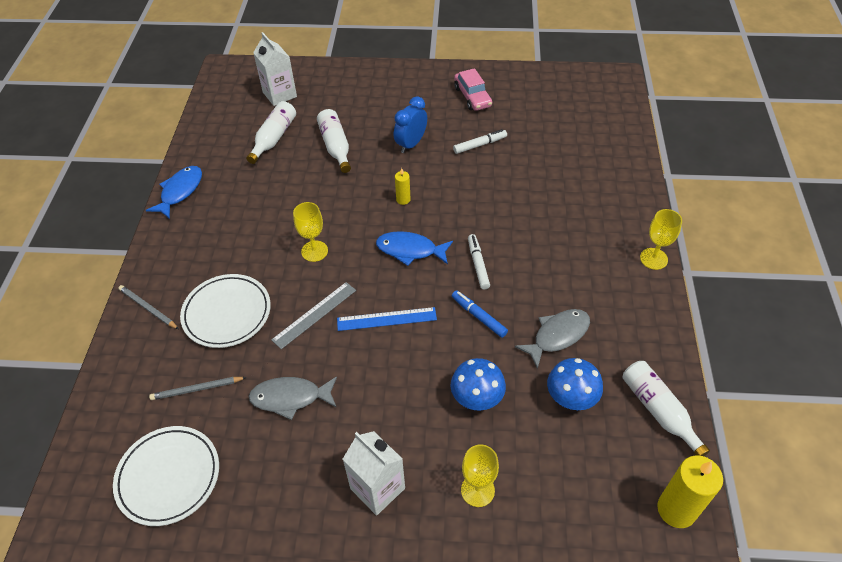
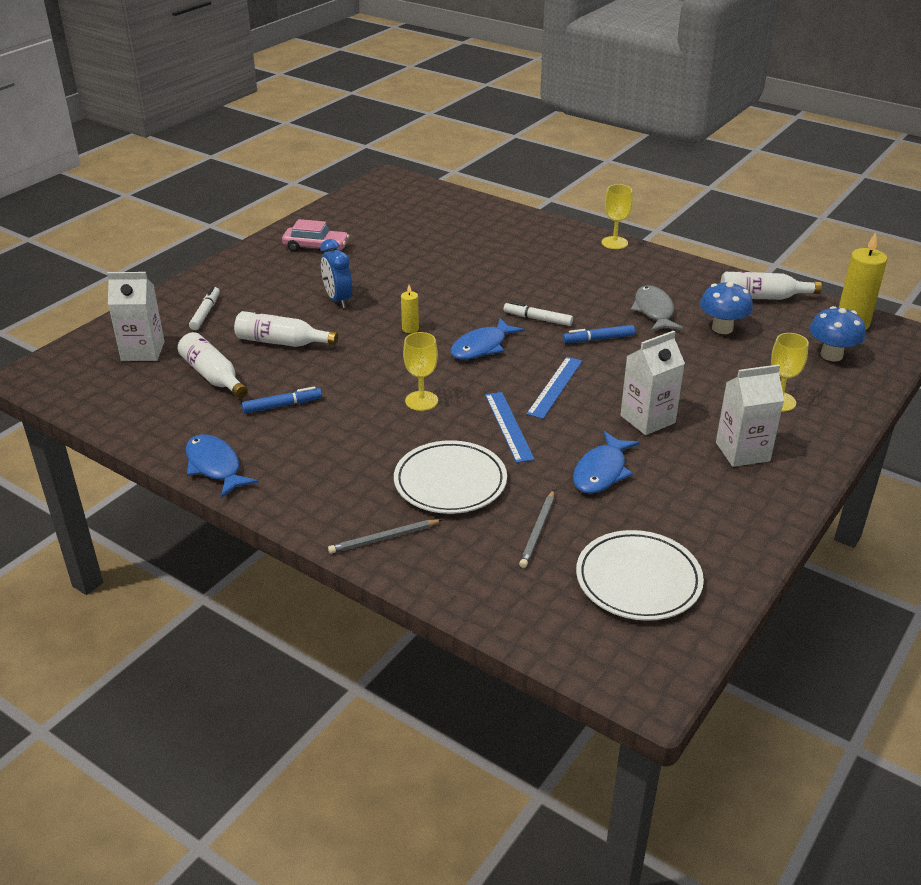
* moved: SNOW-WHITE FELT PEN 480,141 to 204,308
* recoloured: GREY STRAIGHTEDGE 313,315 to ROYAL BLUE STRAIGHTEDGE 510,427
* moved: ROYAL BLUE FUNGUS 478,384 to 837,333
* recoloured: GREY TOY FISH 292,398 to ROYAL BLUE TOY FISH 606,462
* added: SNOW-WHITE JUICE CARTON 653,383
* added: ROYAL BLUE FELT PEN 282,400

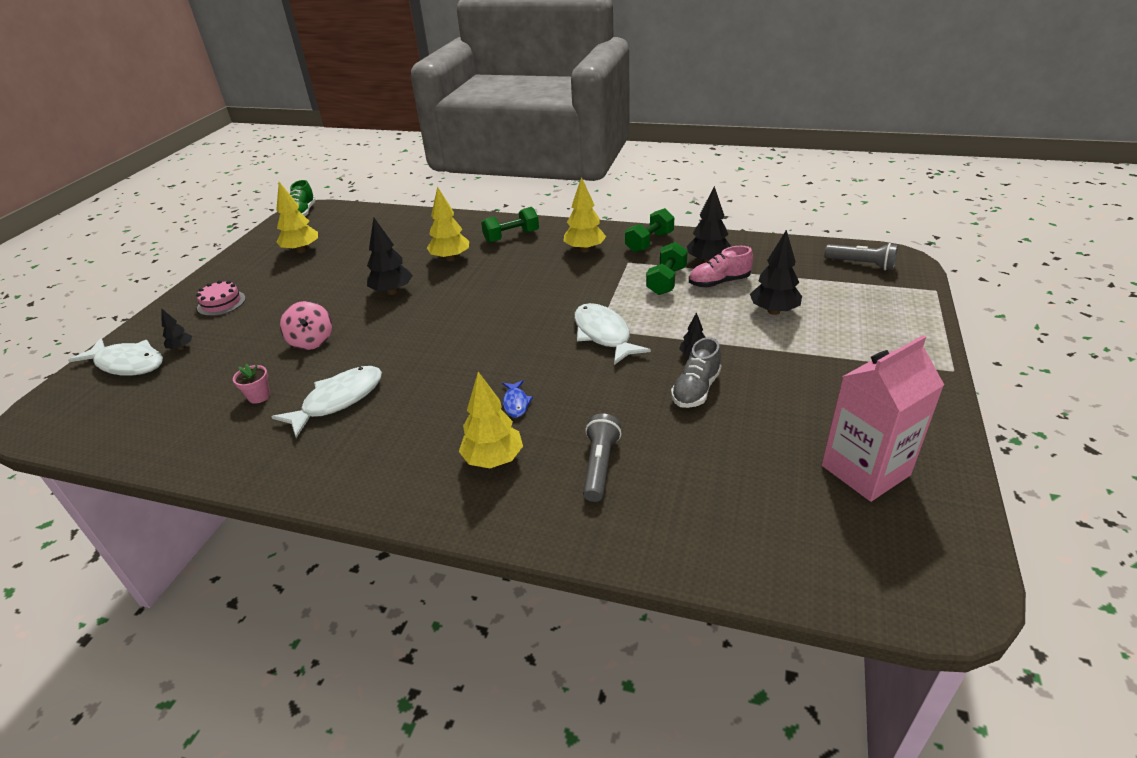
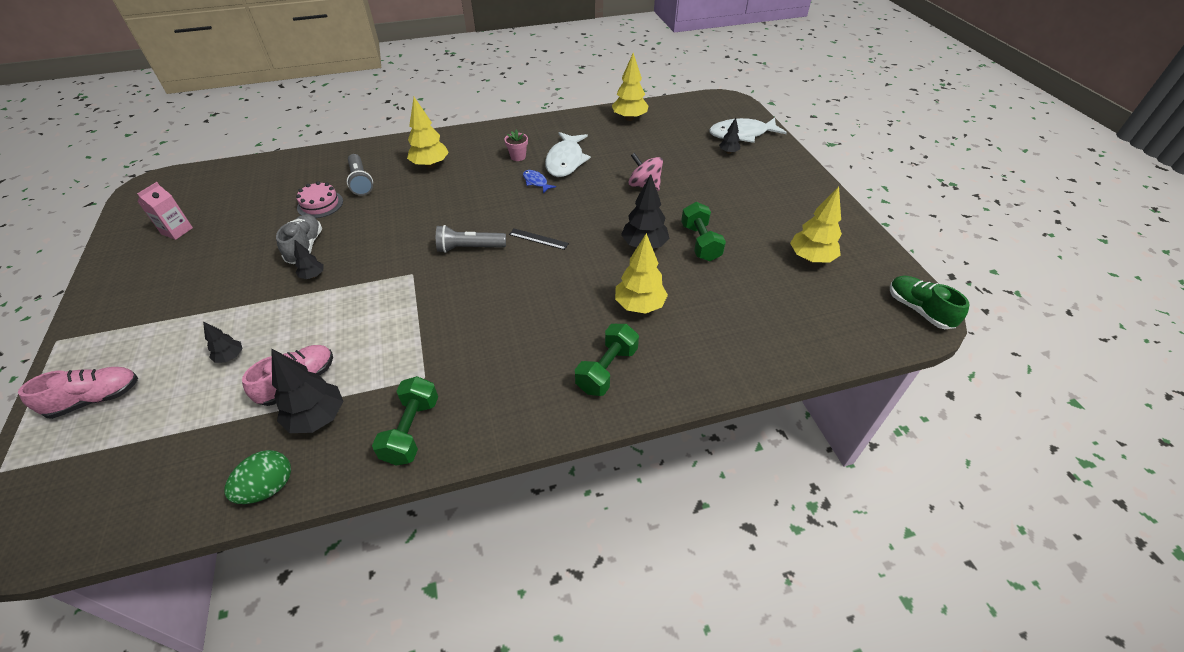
* moved: BRIGHT YELLOW FIR TREE 584,214 to 630,87
* resized: BLACK FIR TREE 776,272 = 223,342 x0.54
* moved: EMERALD FREE WEIGHT 667,268 to 703,231
* moved: GREY TORCH 861,256 to 471,239
* moved: ROSY GATEAU 221,298 to 319,199
* removed: SNOW-WHITE TOY FISH 612,334
* resized: ROSY JUICE CARTON 882,418 = 165,211 x0.50
* moved: ROSY PLANT POT 251,384 to 516,145
* moved: ROYAL BLUE TOY FISH 517,399 to 539,181
* added: BLACK STRAIGHTEDGE 539,239
* added: ROSY SNEAKER 78,393
* added: EMERALD EGG SHAPE 257,477

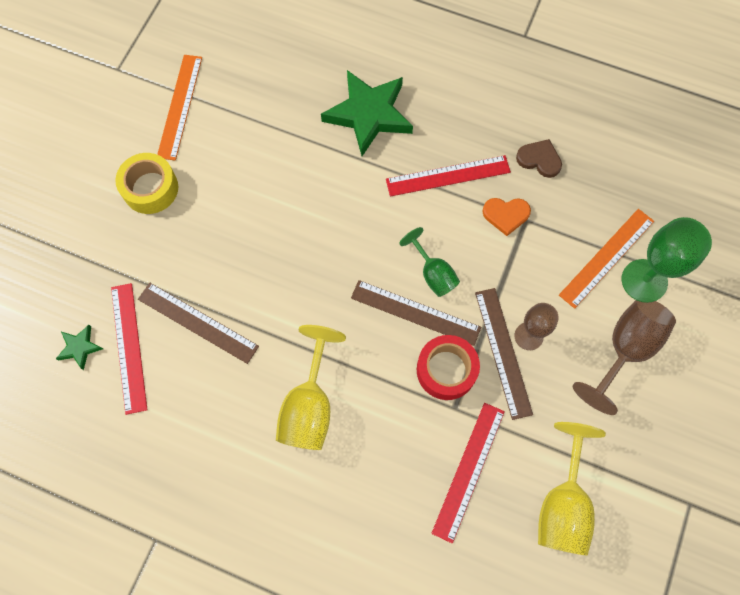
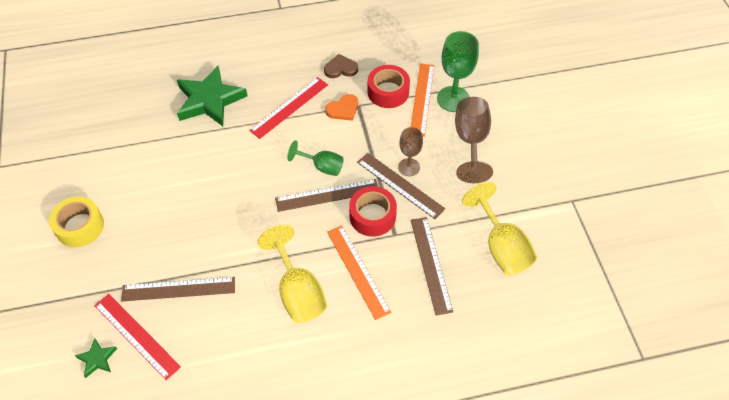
* moved: BRIGHT ORANGE STRAIGHTEDGE 179,108 to 359,273
* recoloured: RED STRAIGHTEDGE 468,473 to BROWN STRAIGHTEDGE 432,266
* added: RED ROLL OF TAPE 389,86

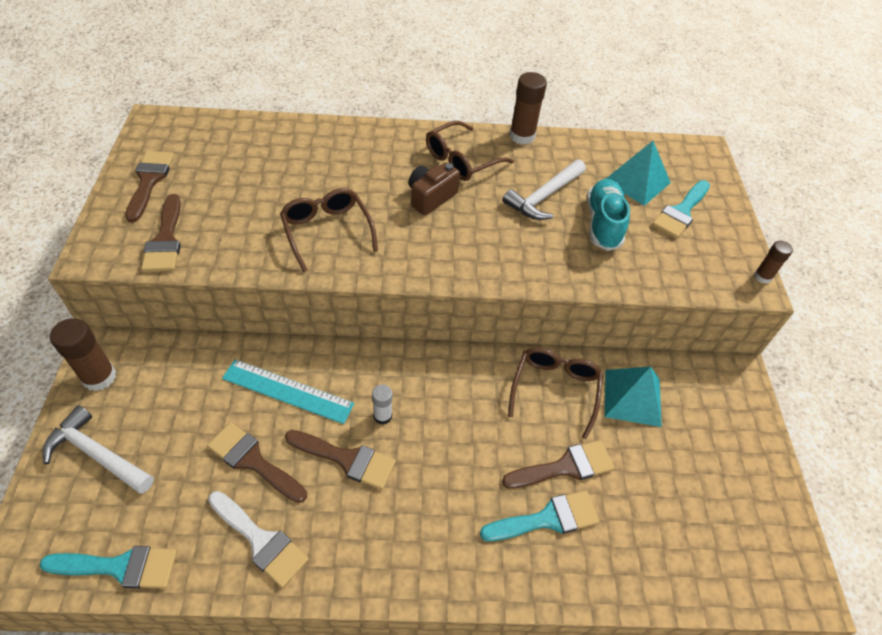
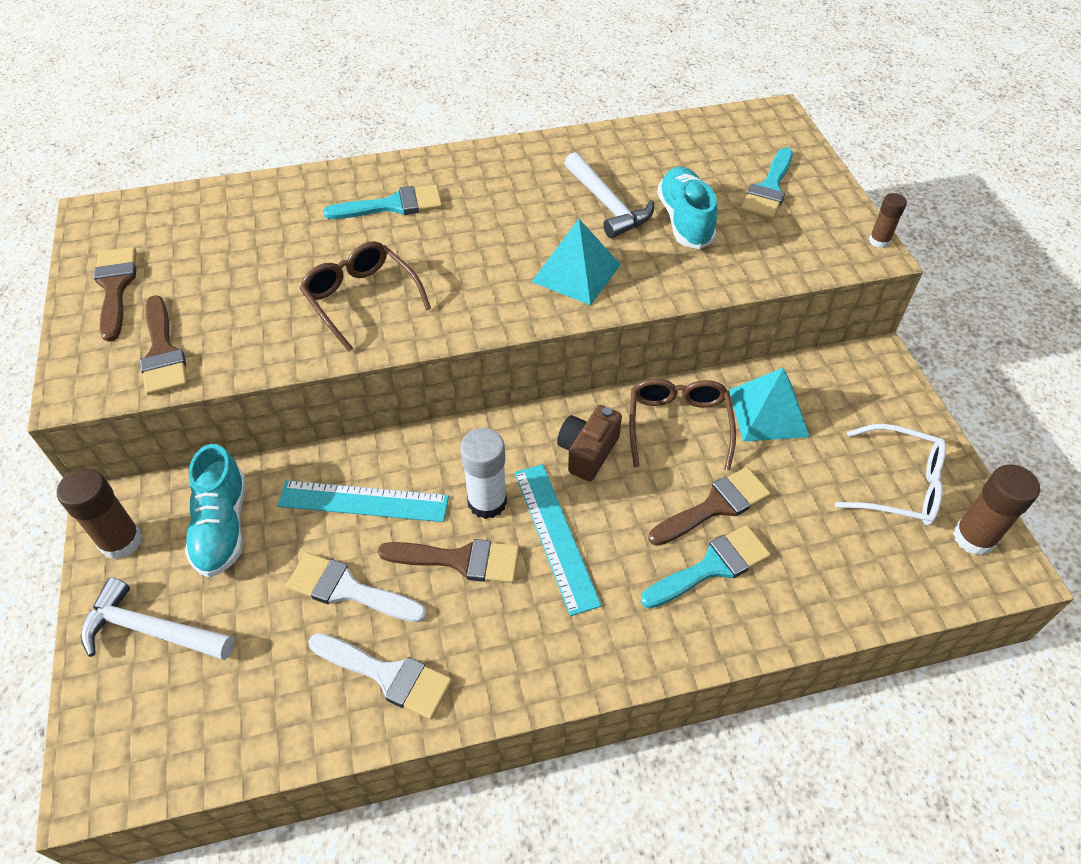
* moved: BROWN GLUE 528,108 to 996,510
* removed: BROWN GLASSES 470,151
* moved: TEAL PYRAMID SHAPE 638,173 to 576,262
* turned: SNOW-WHITE HAMMER 544,189 = 609,195 60 degrees counterclockwise
* moved: BROWN COMPACT CAMERA 434,189 to 589,443
* resized: SNOW-WHITE GLUE 382,404 = 483,473 x1.71
* recoloured: BROWN PAINTBRUSH 257,462 to SNOW-WHITE PAINTBRUSH 356,587
* moved: TEAL PAINTBRUSH 108,567 to 383,201
* added: SNOW-WHITE GLASSES 890,475
* added: TEAL SNEAKER 215,511
* added: TEAL STRAIGHTEDGE 558,540

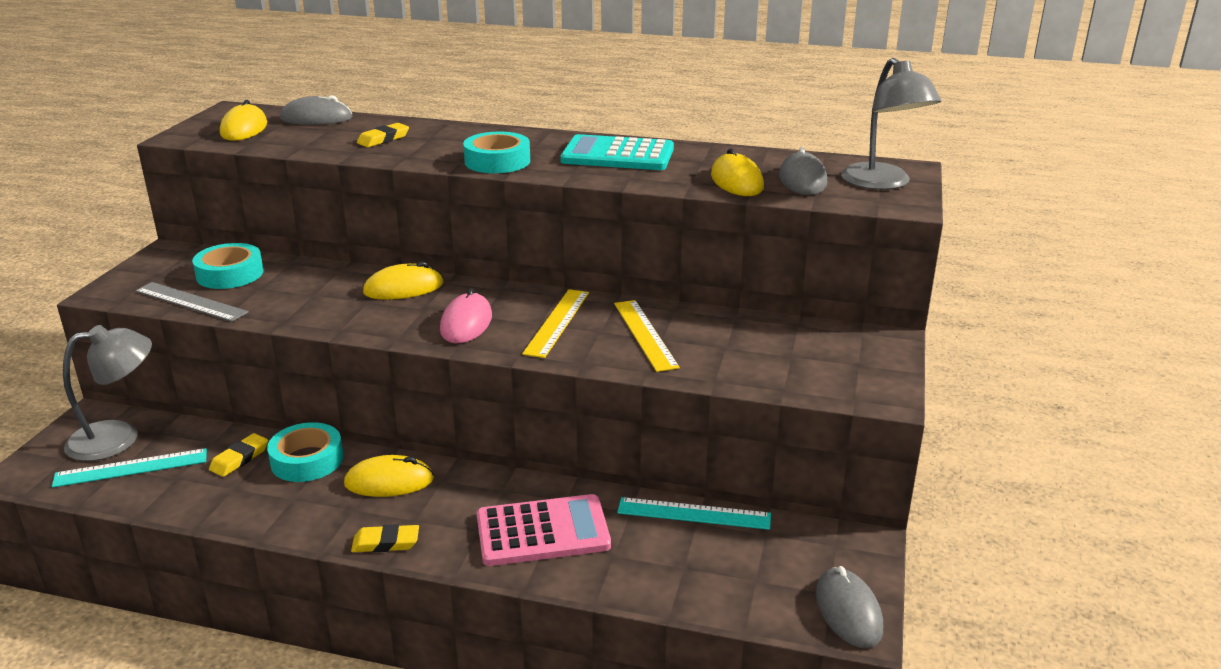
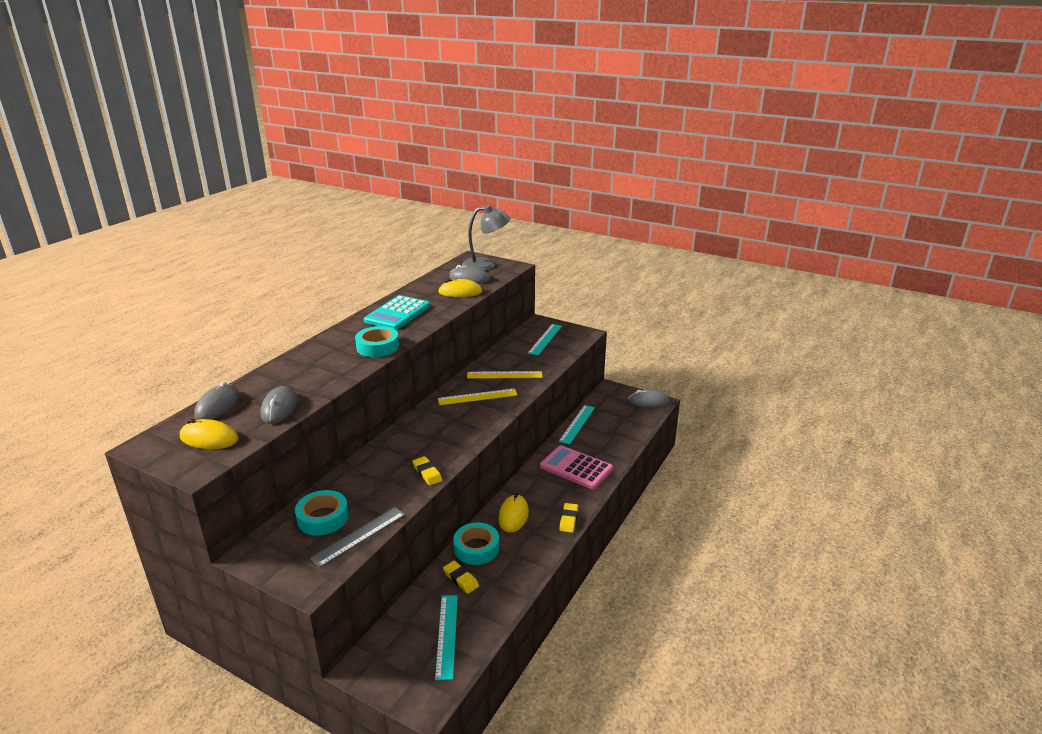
* moved: BRIGHT YELLOW ERASER 383,135 to 427,471
* removed: BRIGHT YELLOW MOUSE 403,280
* removed: ROSY MOUSE 466,315
* turned: BRIGHT YELLOW STRAIGHTEDGE 555,323 = 478,396 45 degrees counterclockwise
* removed: GREY READING LAMP 107,393
* turned: ROSY CALCULATOR 544,530 = 576,467 60 degrees counterclockwise
* added: TEAL STRAIGHTEDGE 545,340
* added: GREY MOUSE 279,405

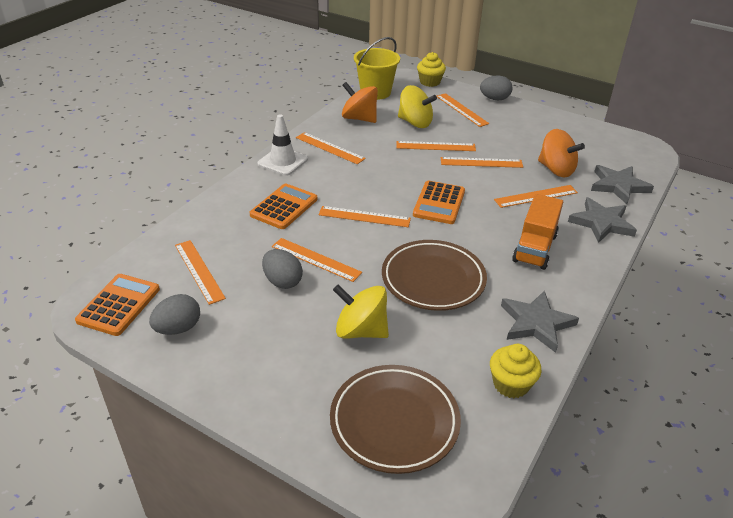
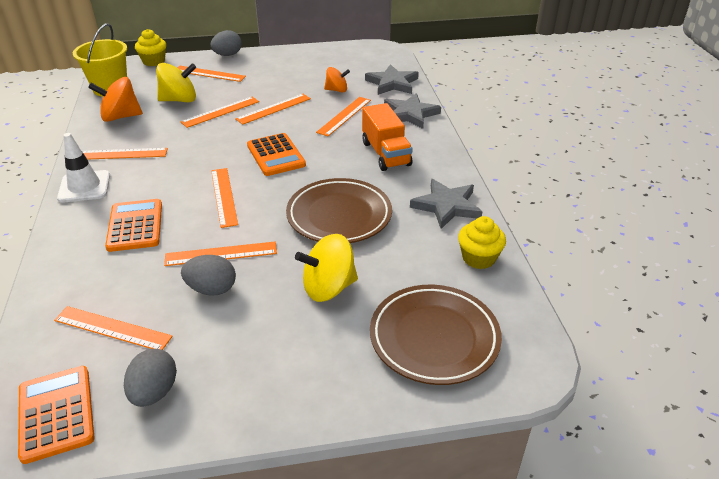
* resized: BRIGHT ORANGE SPINNING TOP 561,153 = 337,79 x0.63
* turned: BRIGHT ORANGE STRAIGHTEDGE 364,216 = 224,198 75 degrees counterclockwise

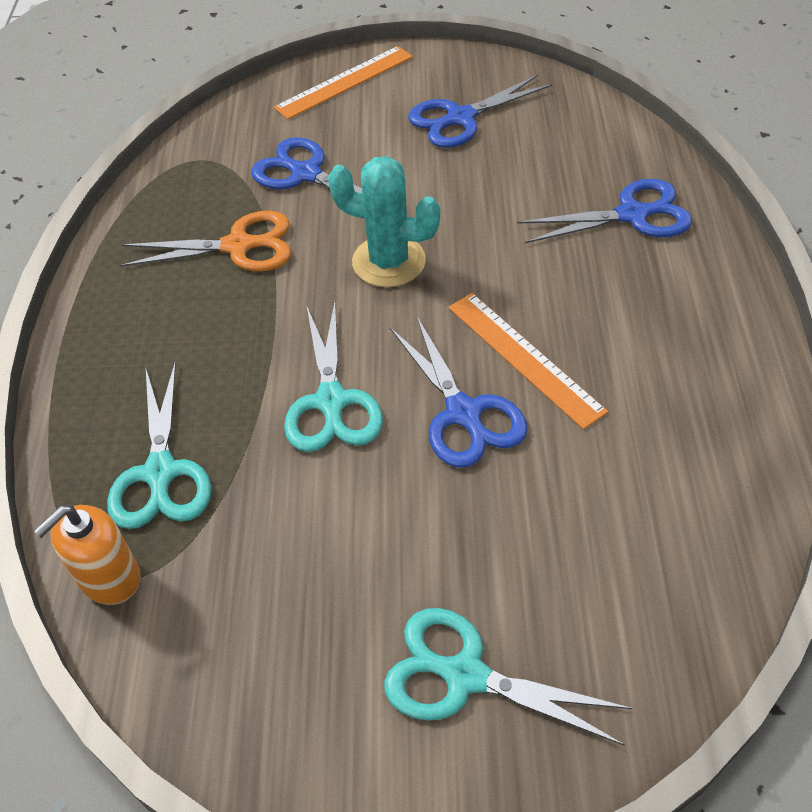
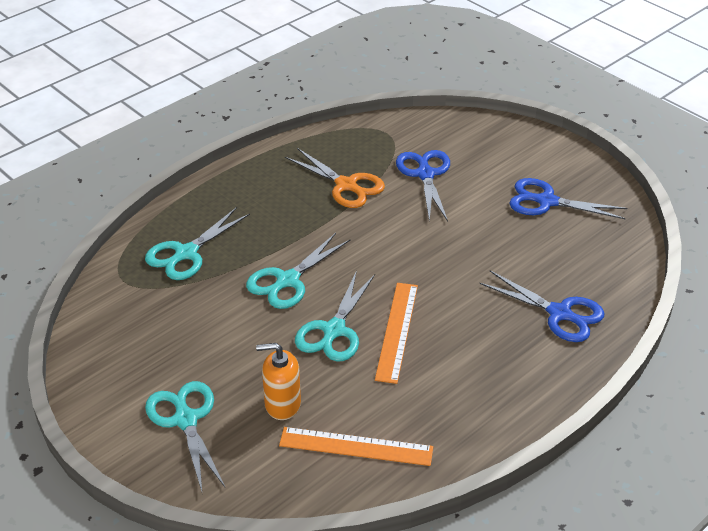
* moved: BRIGHT ORANGE STRAIGHTEDGE 343,82 to 356,446
* removed: TEAL PRICKLY PLANT 384,221
* recoloured: ROYAL BLUE SHEARS 459,391 to TEAL SHEARS 335,316
* moved: BRIGHT ORANGE SOAP PUMP 87,555 to 278,381

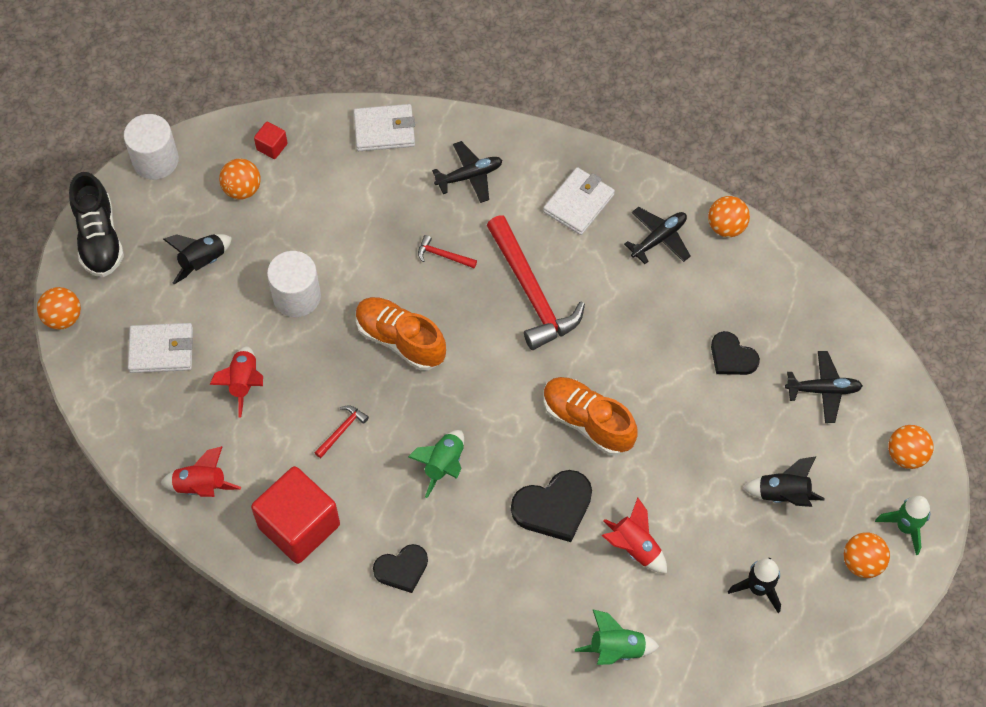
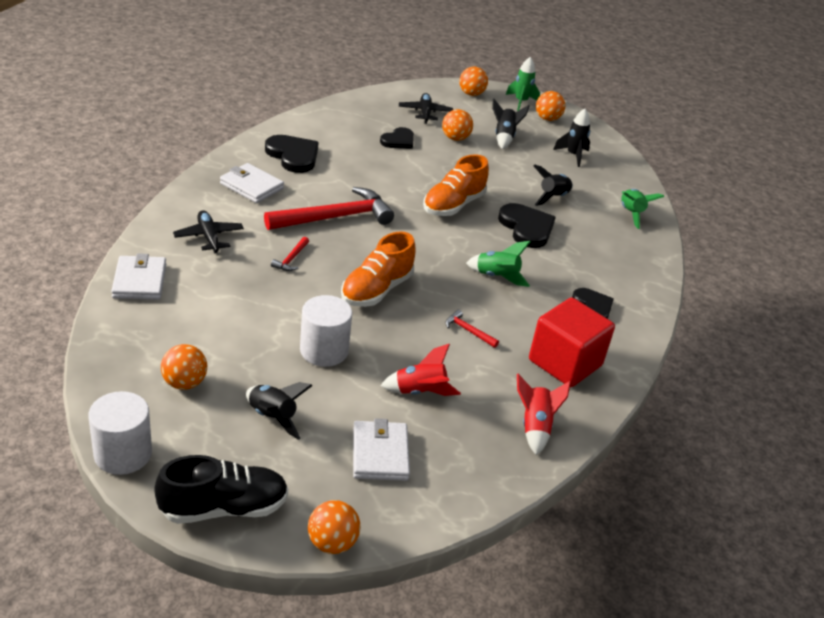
* removed: RED BLOCK 271,140
* moved: BRIGHT ORANGE BALL 729,216 to 457,125
* replaced: BLACK AEROPLANE 657,235 to BLACK HEART 292,154
* recoloured: RED ROCKET 634,535 to BLACK ROCKET 553,185

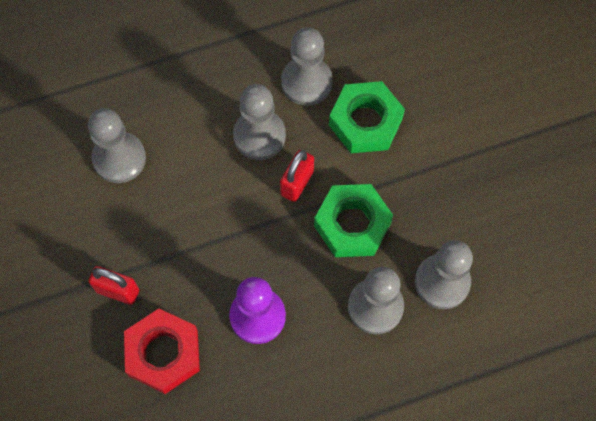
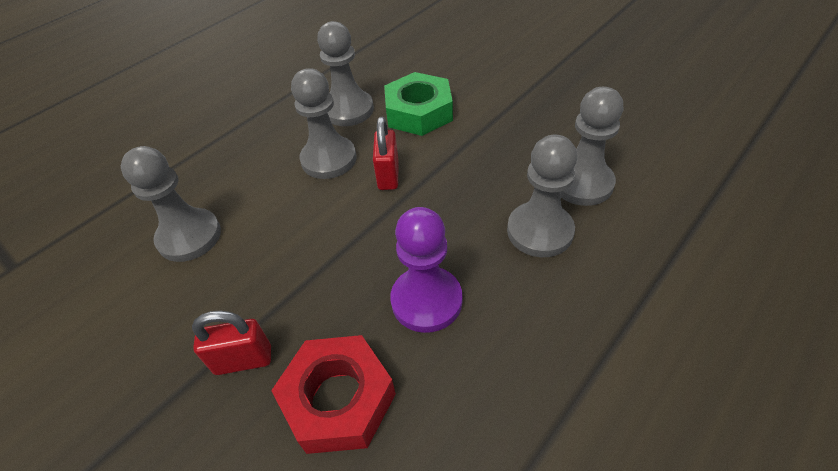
* removed: EMERALD HEXAGON NUT 353,220

